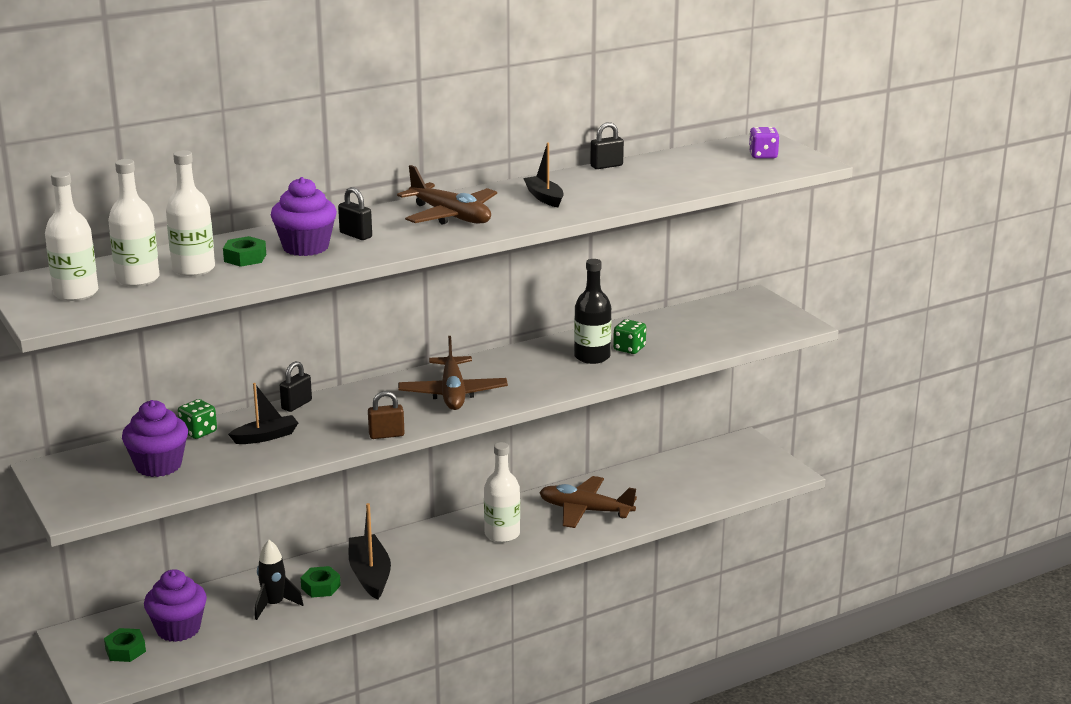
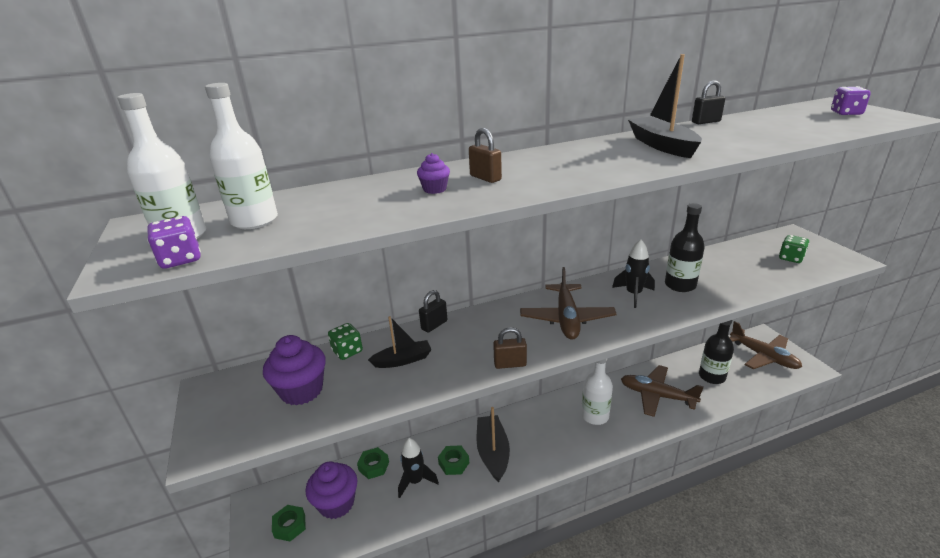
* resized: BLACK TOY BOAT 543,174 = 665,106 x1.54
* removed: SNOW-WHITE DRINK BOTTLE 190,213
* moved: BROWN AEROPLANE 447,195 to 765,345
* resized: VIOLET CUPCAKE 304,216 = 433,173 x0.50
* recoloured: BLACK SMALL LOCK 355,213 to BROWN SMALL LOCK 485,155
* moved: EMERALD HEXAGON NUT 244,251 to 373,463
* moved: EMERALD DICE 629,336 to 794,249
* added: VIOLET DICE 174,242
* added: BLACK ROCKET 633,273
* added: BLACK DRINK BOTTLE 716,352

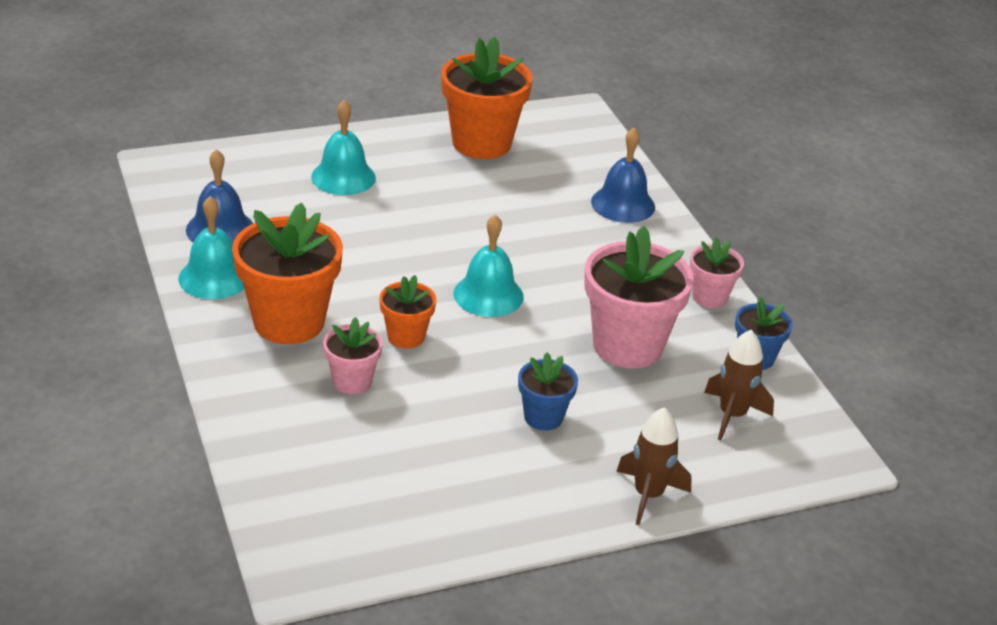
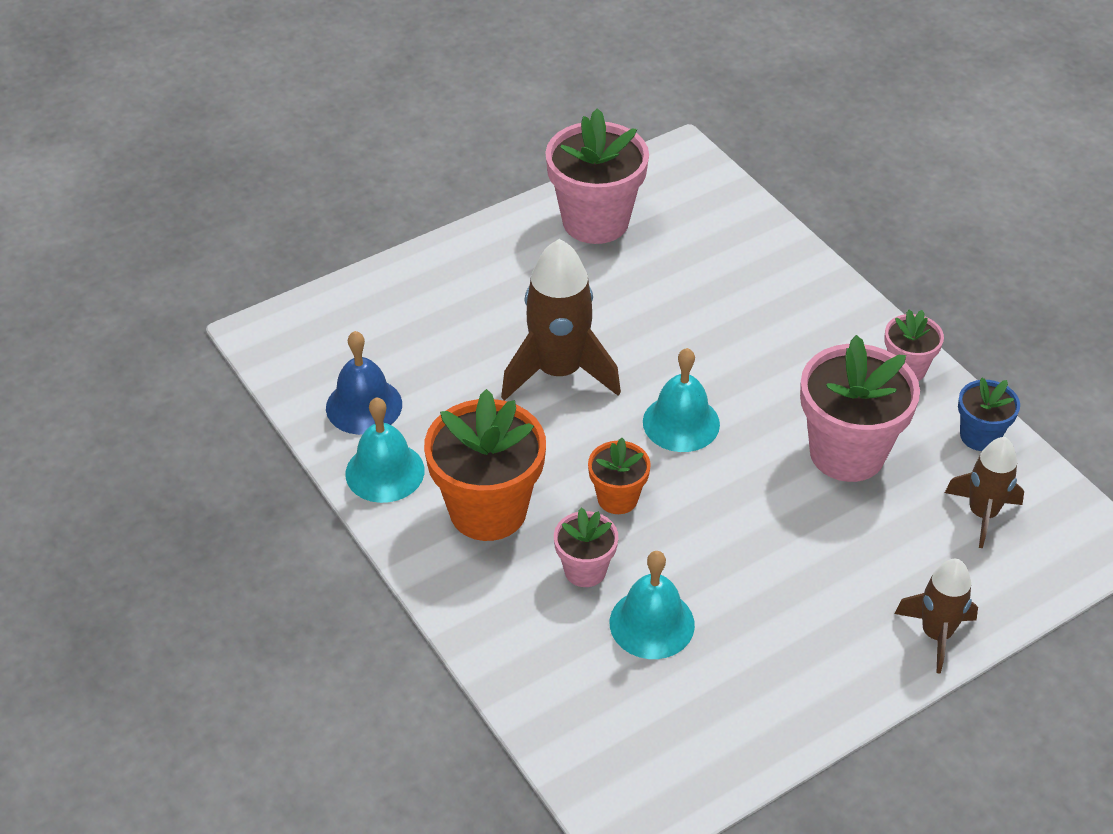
* recoloured: BRIGHT ORANGE PLANT POT 487,98 to ROSY PLANT POT 597,176
* moved: TEAL SCHOOL BELL 343,147 to 652,605
* removed: ROYAL BLUE SCHOOL BELL 623,175
* removed: ROYAL BLUE PLANT POT 548,391
* added: BROWN ROCKET 561,320

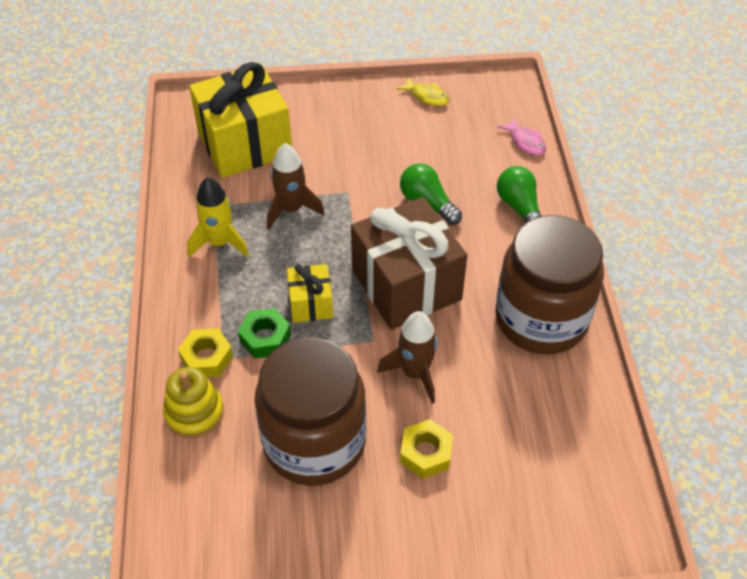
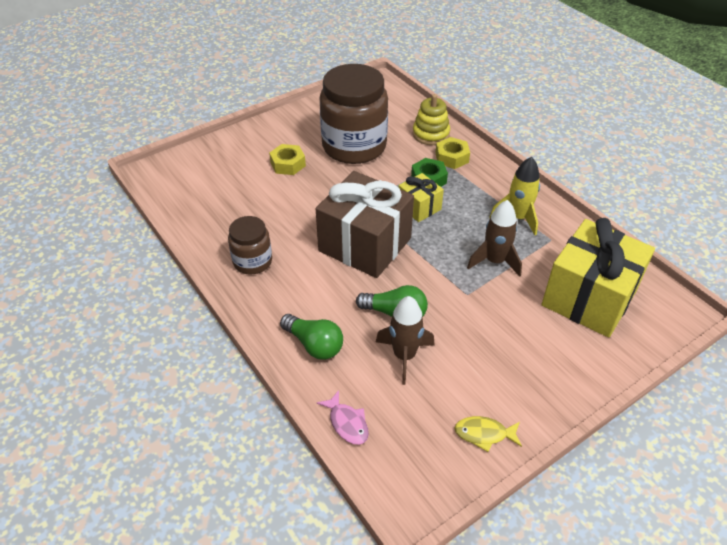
* turned: ROSY TOY FISH 521,136 = 343,417 150 degrees counterclockwise
* resized: BROWN JAM JAR 549,284 = 250,245 x0.52
* moved: BROWN ROCKET 407,357 to 405,340

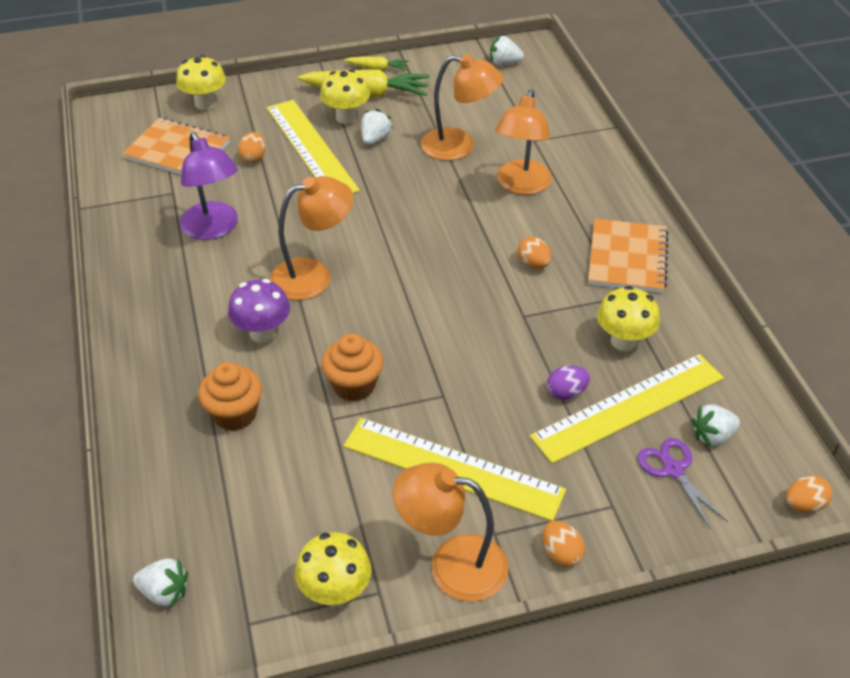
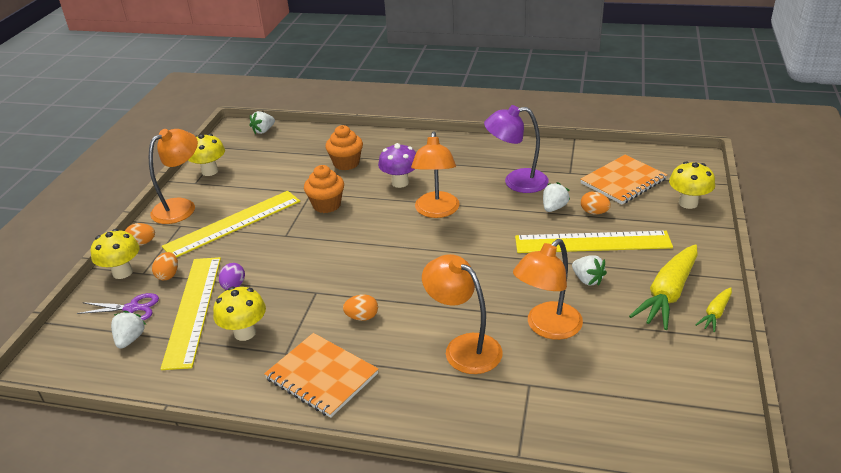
* moved: SNOW-WHITE STRAWBERRY 507,50 to 556,197
* moved: BRIGHT YELLOW FUNGUS 345,96 to 115,254
* moved: BRIGHT ORANGE EGG SHAPE 809,494 to 165,266

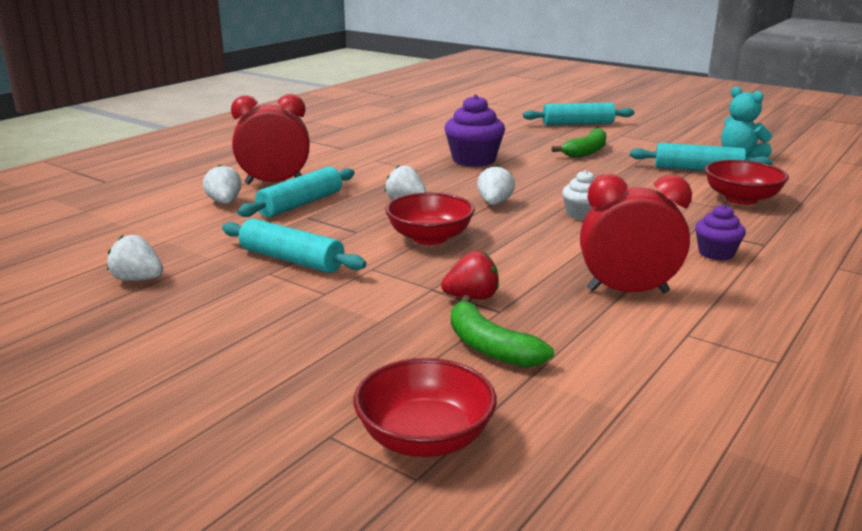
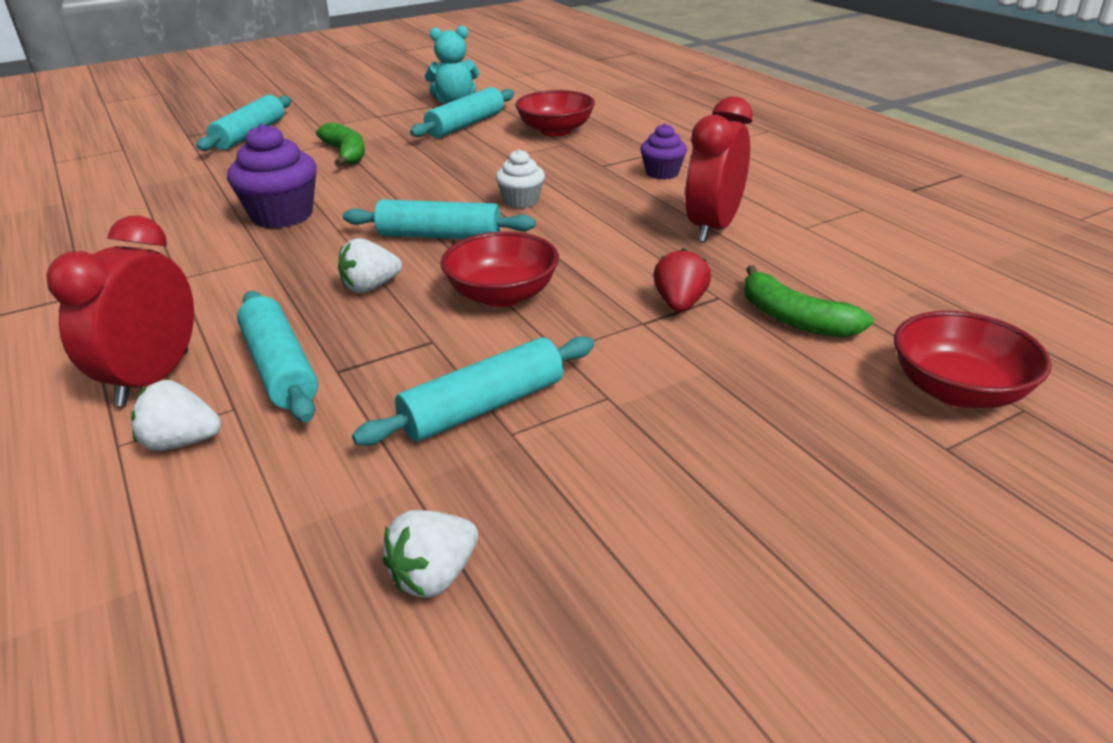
* replaced: SNOW-WHITE STRAWBERRY 496,185 to TEAL PASTRY ROLLER 439,219
* turned: EMERALD BANANA FRUIT 502,331 = 809,301 60 degrees clockwise

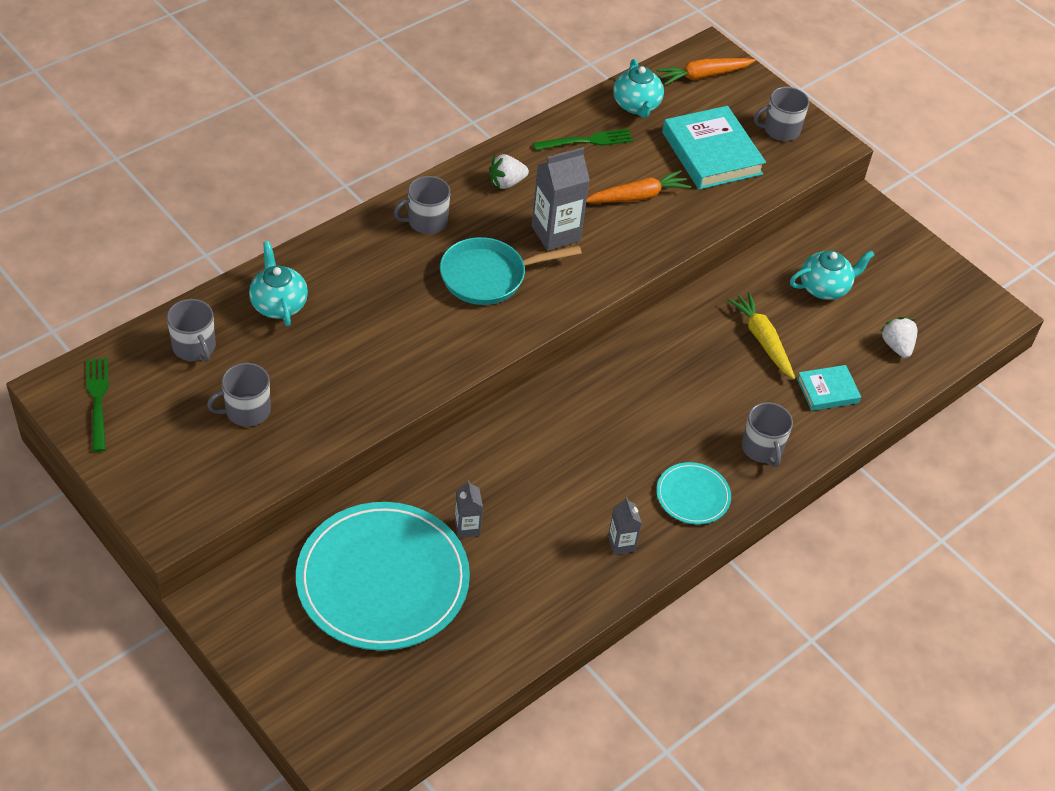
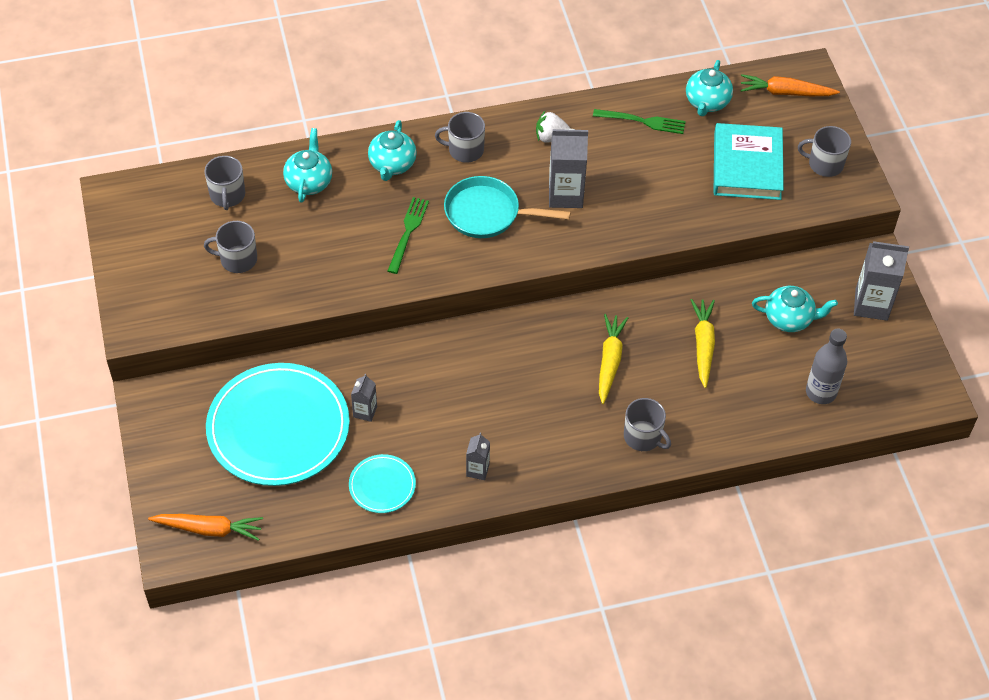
* moved: BRIGHT ORANGE TOY CARROT 638,186 to 205,527
* replaced: SNOW-WHITE STRAWBERRY 899,337 to GREY DRINK BOTTLE 826,366
* moved: EMERALD TABLE FORK 97,404 to 408,235
* removed: TEAL HARDBACK 829,388
* turned: GREY COFFEE MUG 767,434 = 647,424 60 degrees counterclockwise
* moved: TEAL PLATE 693,493 to 382,483
* added: TEAL TEA POT 392,150
* added: GREY JUICE CARTON 881,281
* added: BRIGHT YELLOW TOY CARROT 613,359

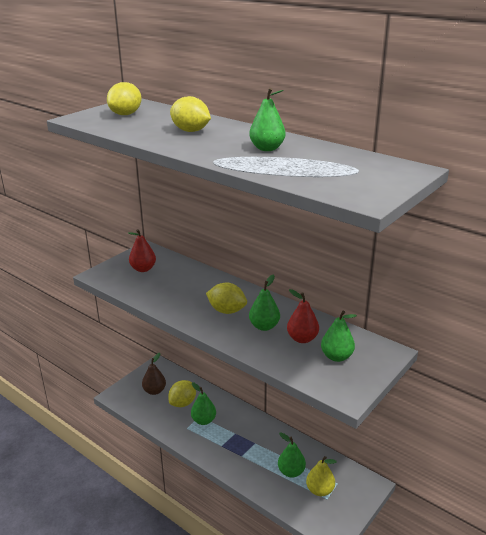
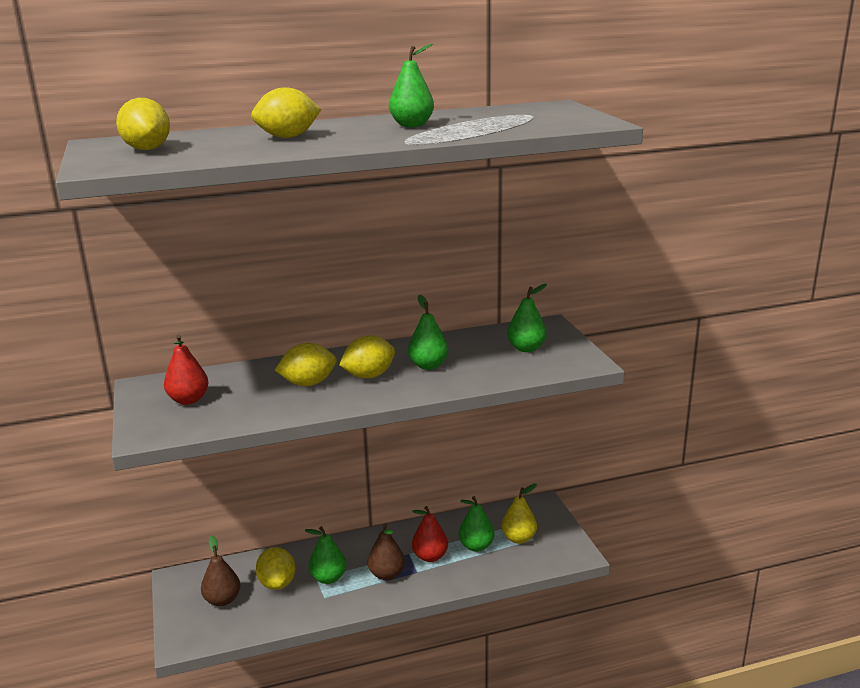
* moved: RED PEAR 303,316 to 430,534
* added: BRIGHT YELLOW CITRUS FRUIT 305,364
* added: BROWN PEAR 386,552

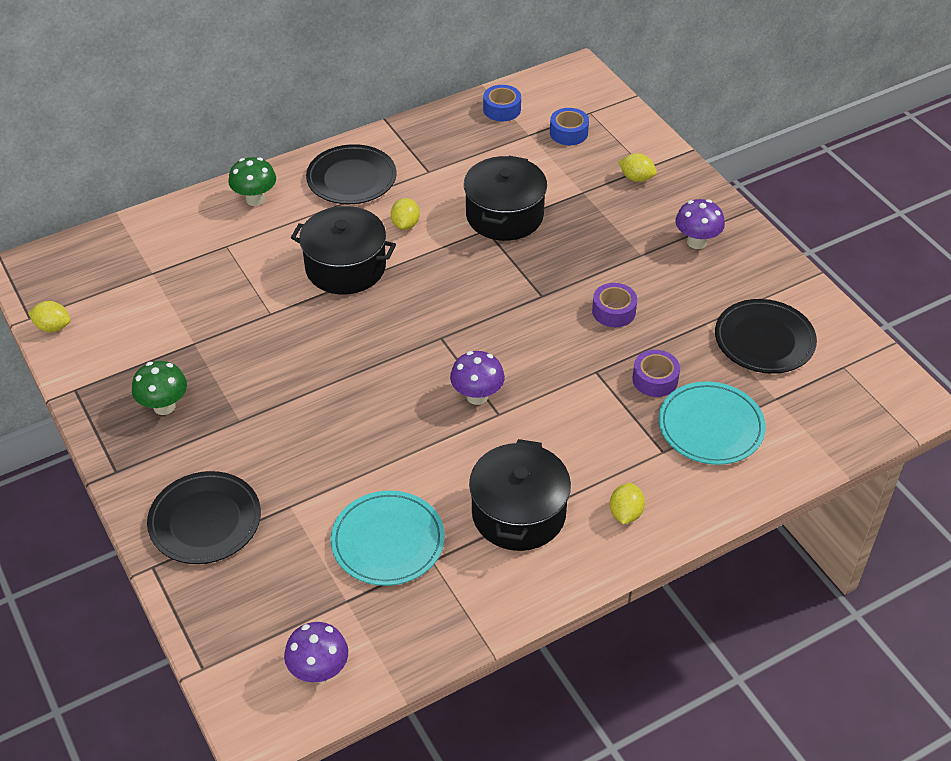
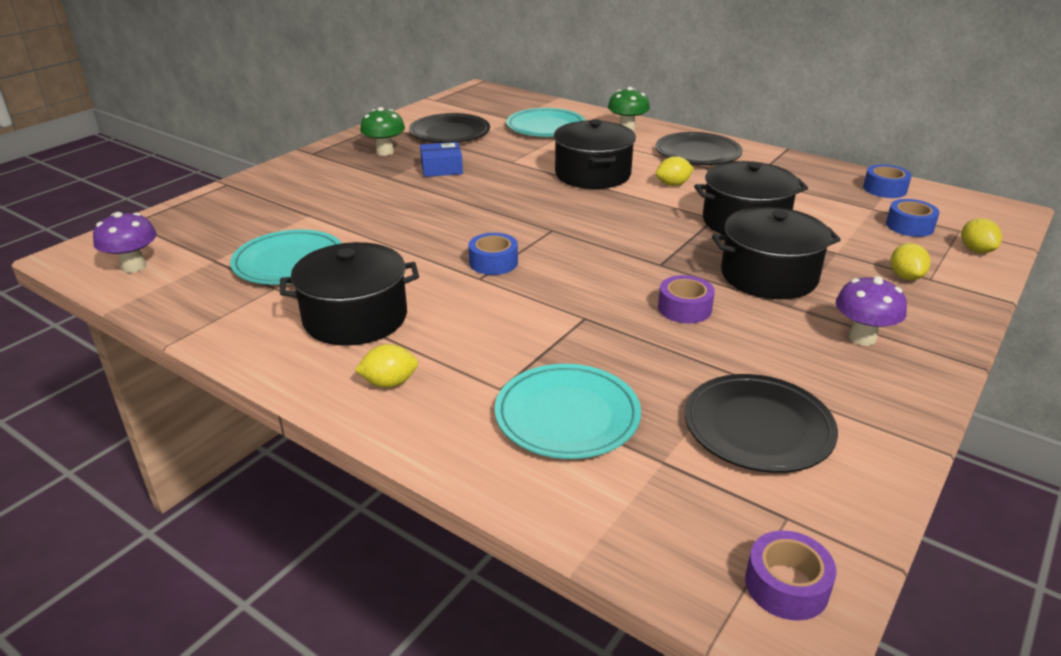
* moved: BRIGHT YELLOW CITRUS FRUIT 49,316 to 981,235
* moved: VIOLET ROLL OF TAPE 656,373 to 791,575
* replaced: VIOLET FUNGUS 477,378 to ROYAL BLUE ROLL OF TAPE 493,254
* moved: BLACK PLATE 204,517 to 449,128
* added: TEAL PLATE 546,122
* added: ROYAL BLUE PACKAGE 441,159
* added: BLACK POT 776,253

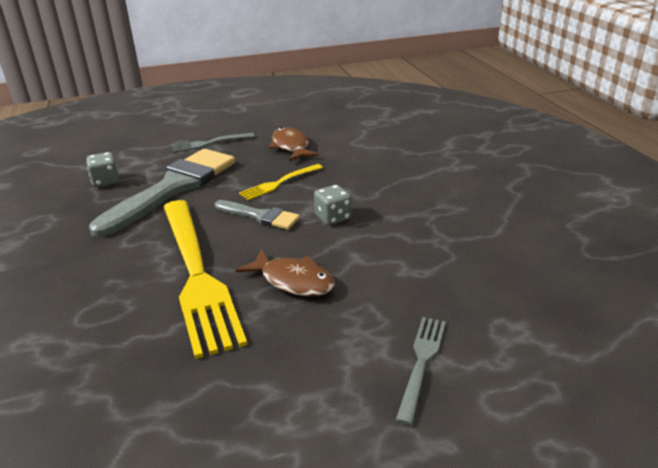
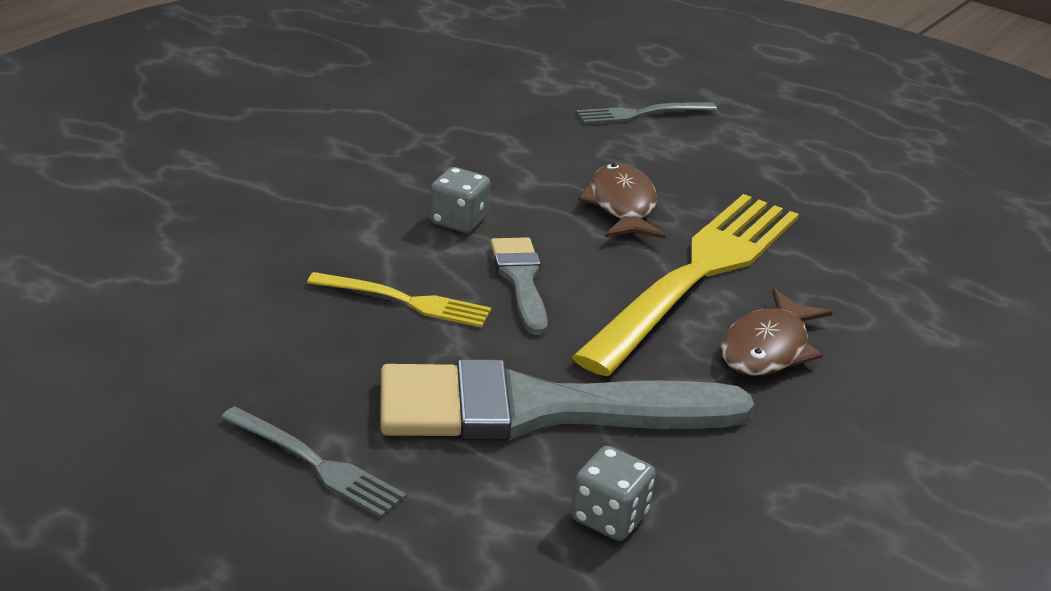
* moved: BROWN TOY FISH 294,144 to 777,332

